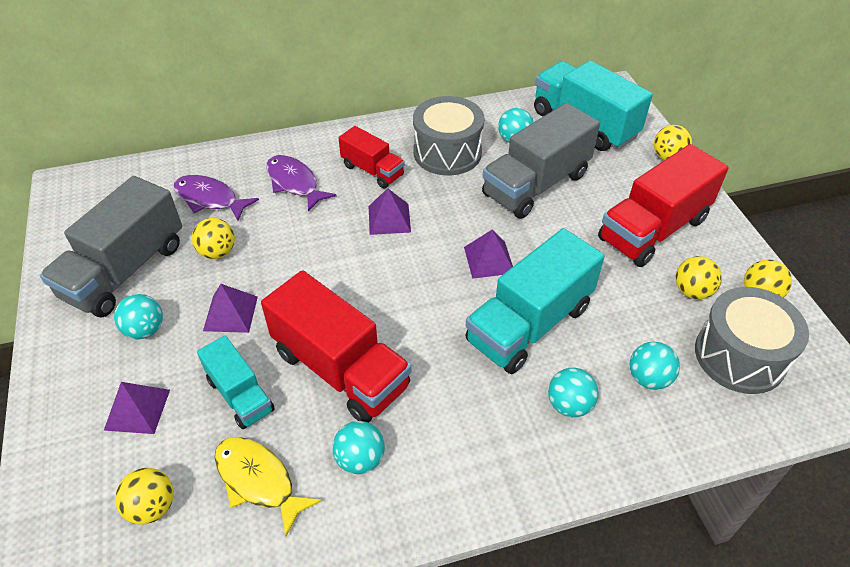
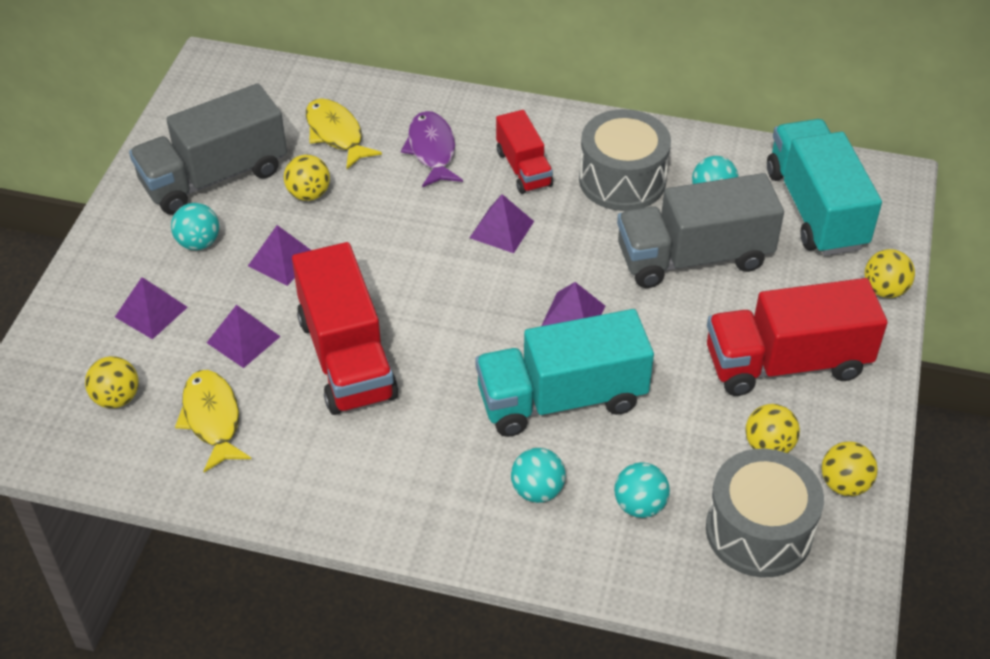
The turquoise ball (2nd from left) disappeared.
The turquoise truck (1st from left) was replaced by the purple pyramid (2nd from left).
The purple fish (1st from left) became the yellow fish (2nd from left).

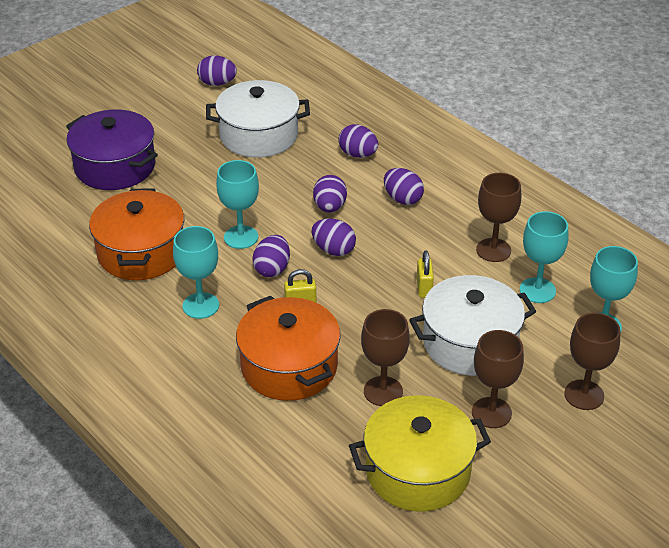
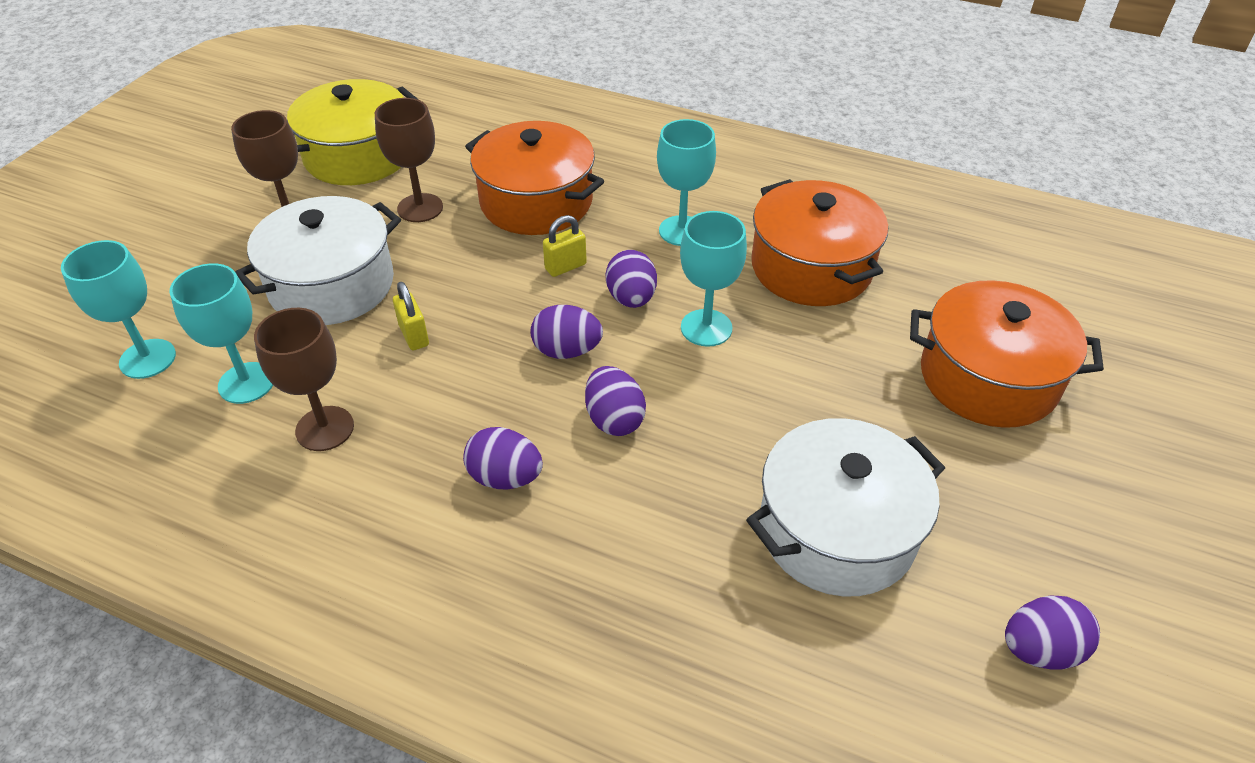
The purple egg (5th from left) disappeared.
The brown goblet (4th from left) disappeared.
The purple pot became the orange pot (3rd from left).

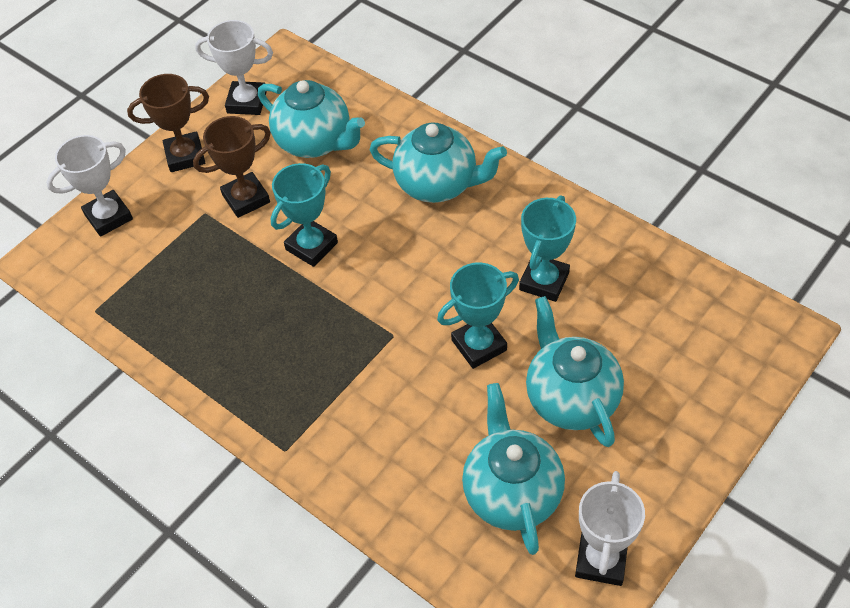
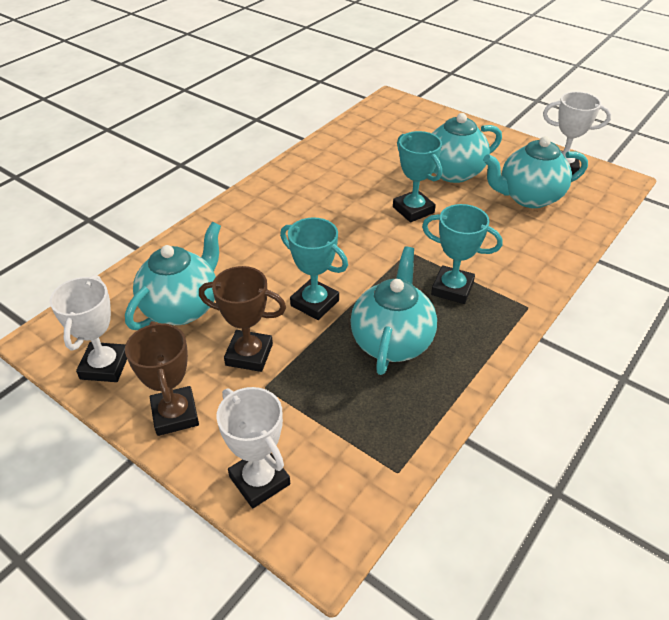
The turquoise teapot (2nd from left) moved.
The turquoise trophy (3rd from left) moved.
The brown trophy (2nd from left) turned 45 degrees counterclockwise.

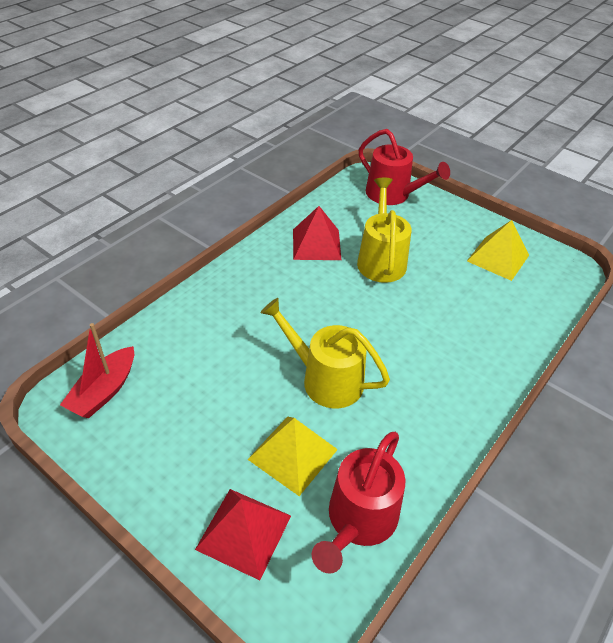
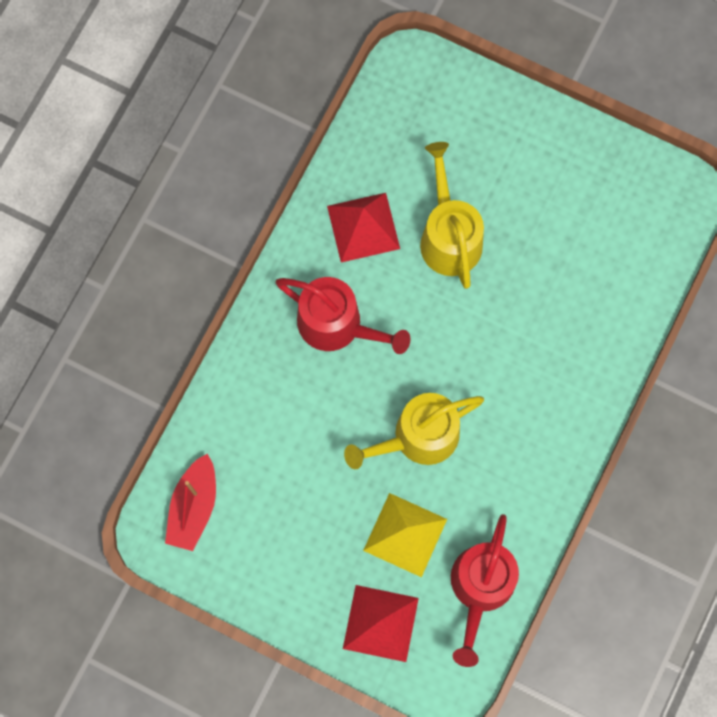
The yellow pyramid (2nd from left) disappeared.
The red watering can (2nd from left in the first image) moved.
The yellow watering can (1st from left) turned 45 degrees counterclockwise.

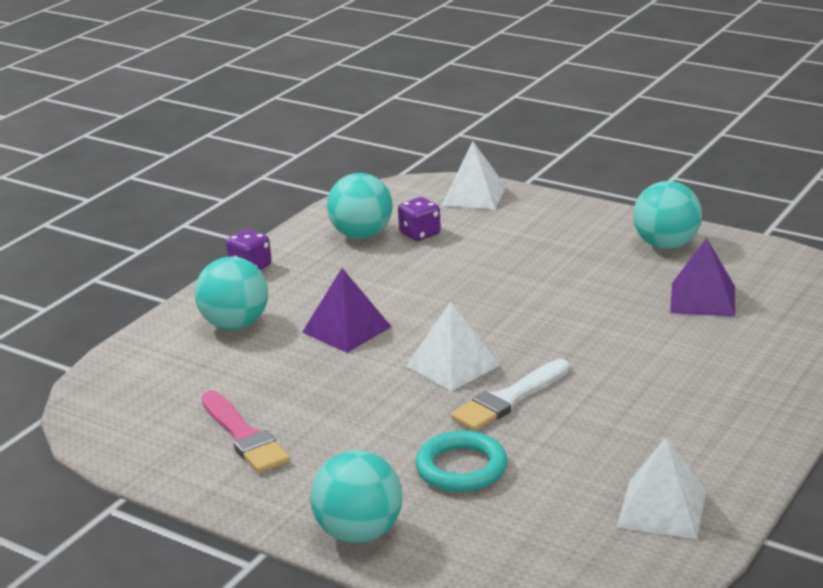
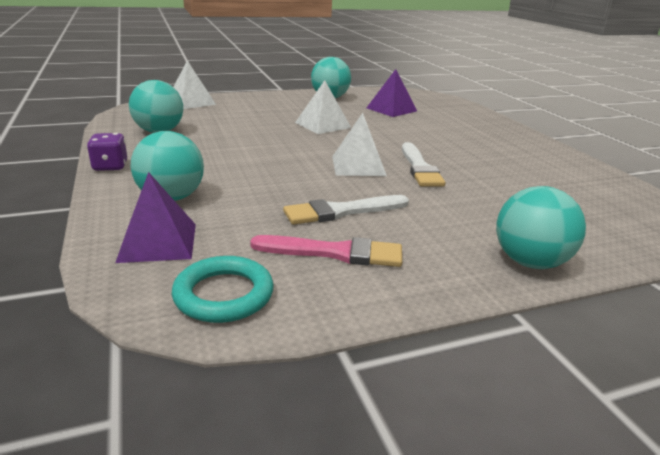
The purple dice (2nd from left) disappeared.
The white brush (1st from left) appeared.
The purple pyramid (1st from left) moved.
The turquoise ring moved.
The white pyramid (3rd from left in the first image) moved.

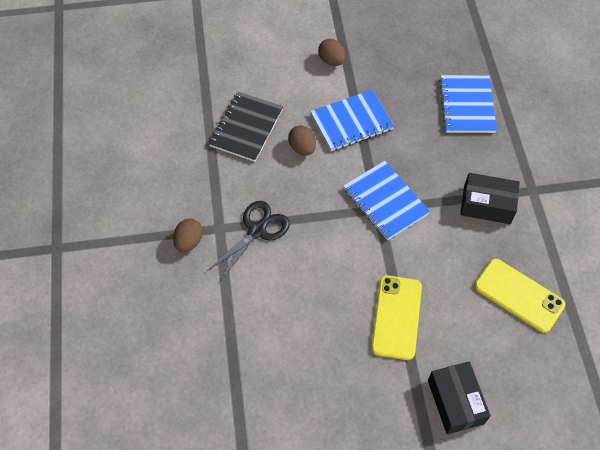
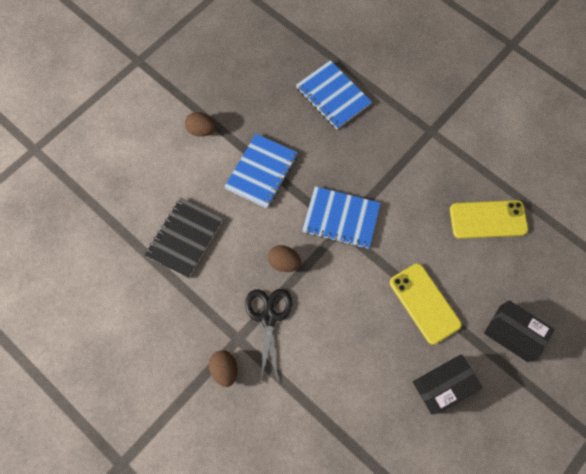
The brown egg (2nd from left in the first image) moved.
The black box (2nd from left in the first image) moved.
The black notebook turned 45 degrees clockwise.

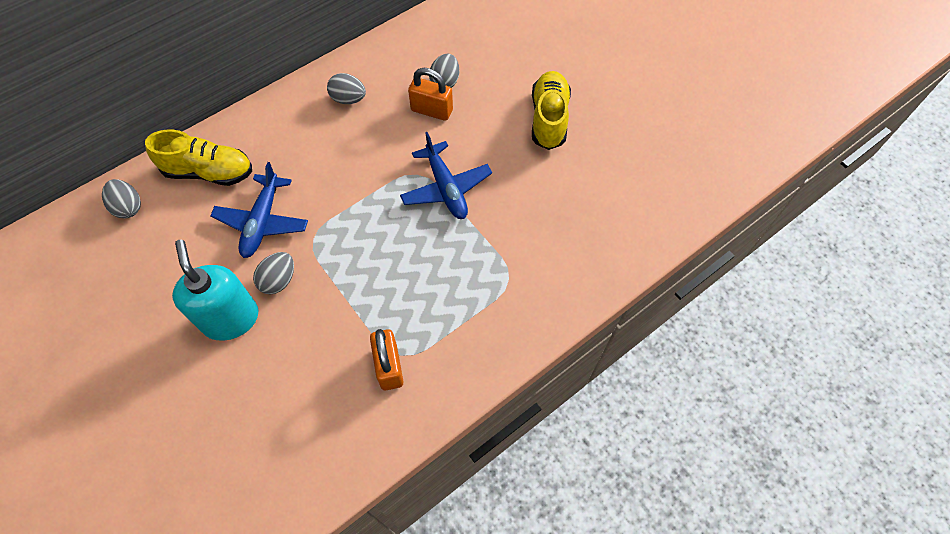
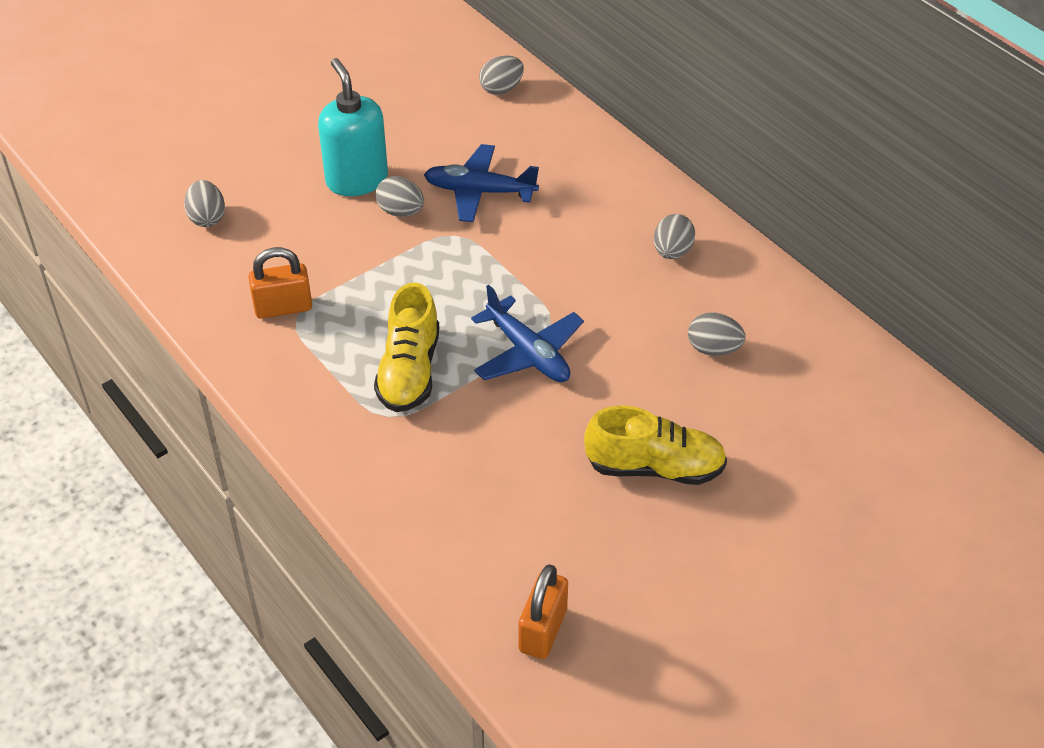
The grey egg (1st from left) appeared.
The yellow shoe (1st from left) moved.
The orange padlock (2nd from left) moved.
The turquoise soap dispenser turned 90 degrees counterclockwise.
The blue plane (2nd from left) turned 105 degrees counterclockwise.

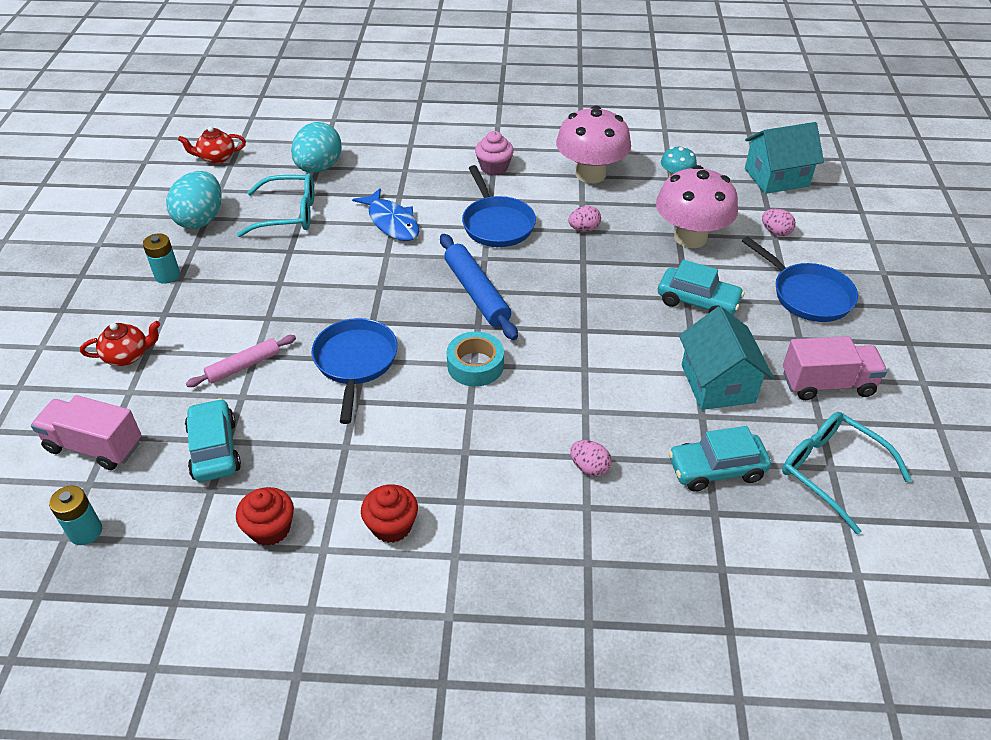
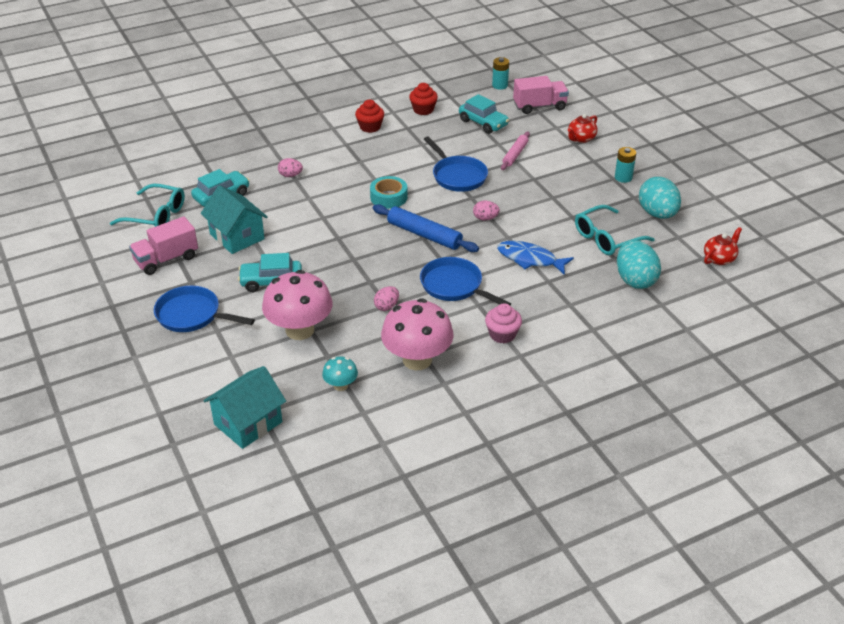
The pink egg (3rd from left) moved.

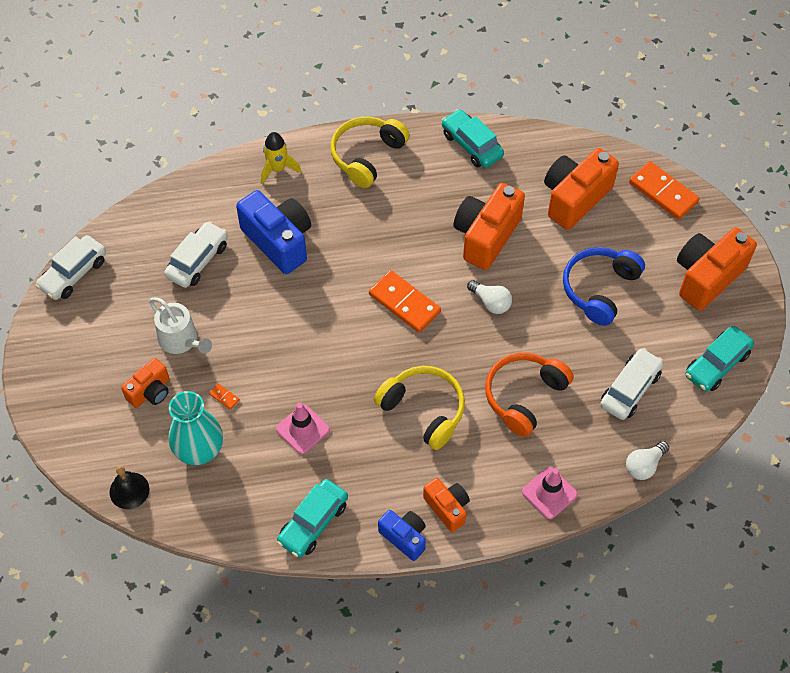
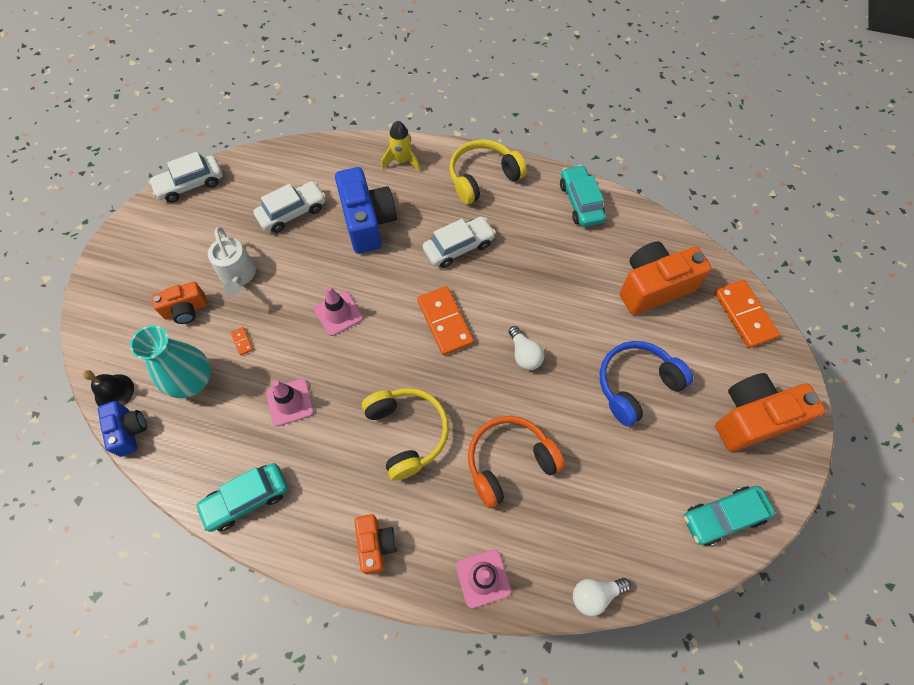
The orange camera (3rd from left) disappeared.
The pink traffic cone (2nd from left) appeared.
The blue camera (2nd from left in the first image) moved.
The white car (3rd from left) moved.

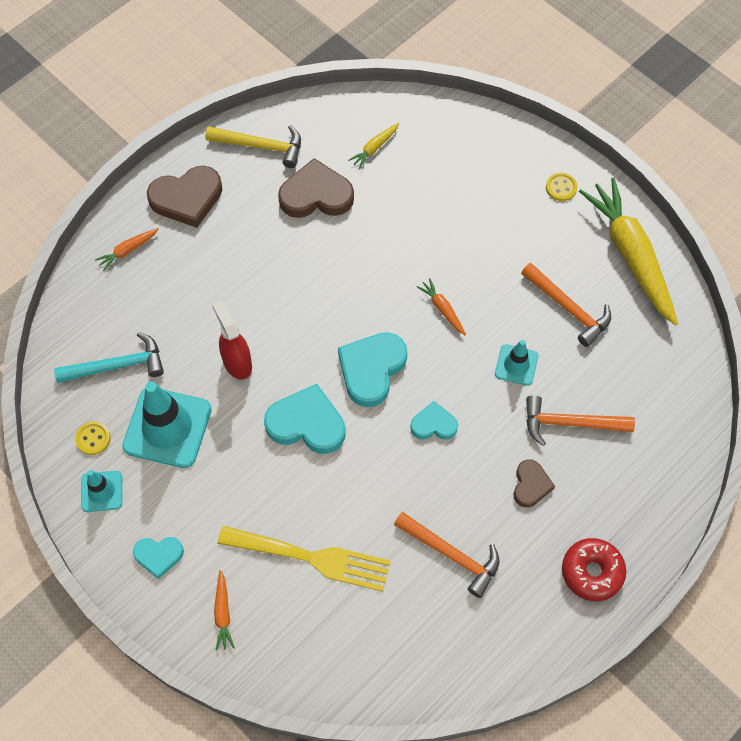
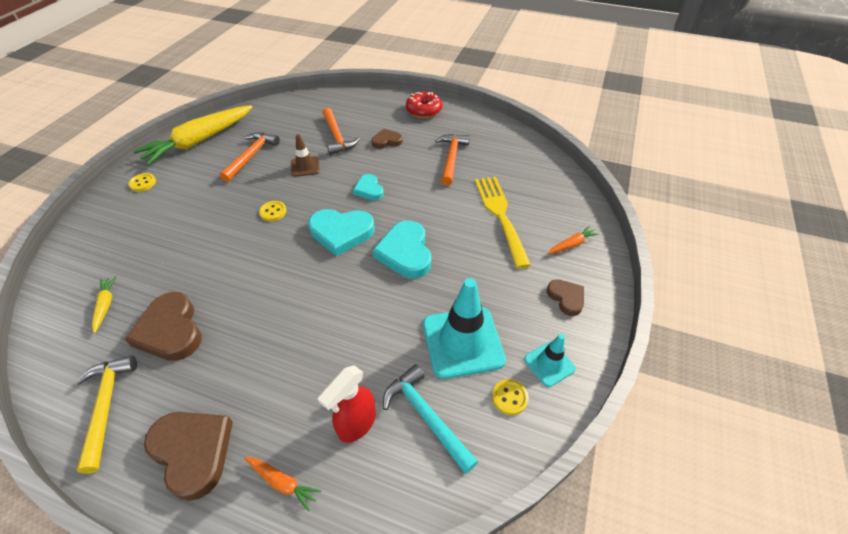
The red spray bottle moved.
The orange carrot (3rd from left) was replaced by the yellow button (2nd from left).
The turquoise heart (1st from left) became the brown heart (4th from left).
The turquoise traffic cone (3rd from left) became the brown traffic cone.
The yellow carrot (1st from left) turned 120 degrees counterclockwise.

